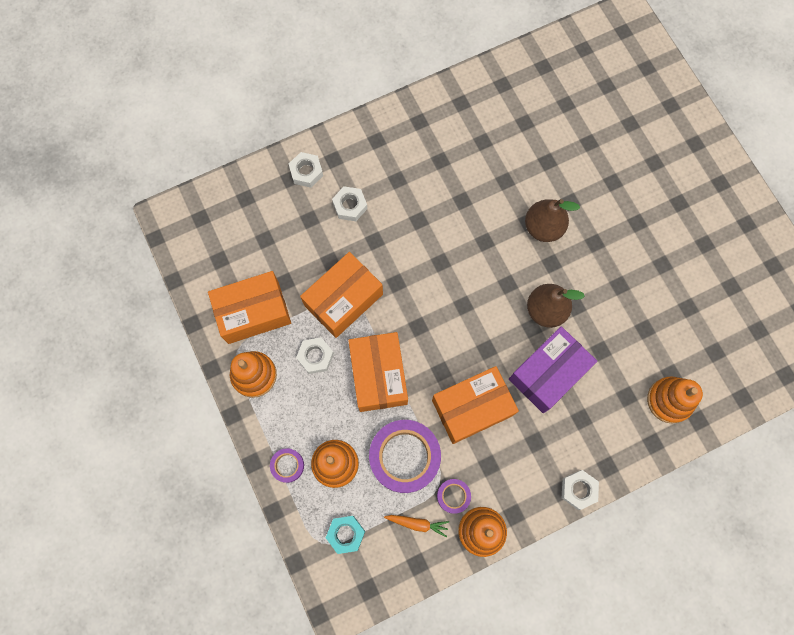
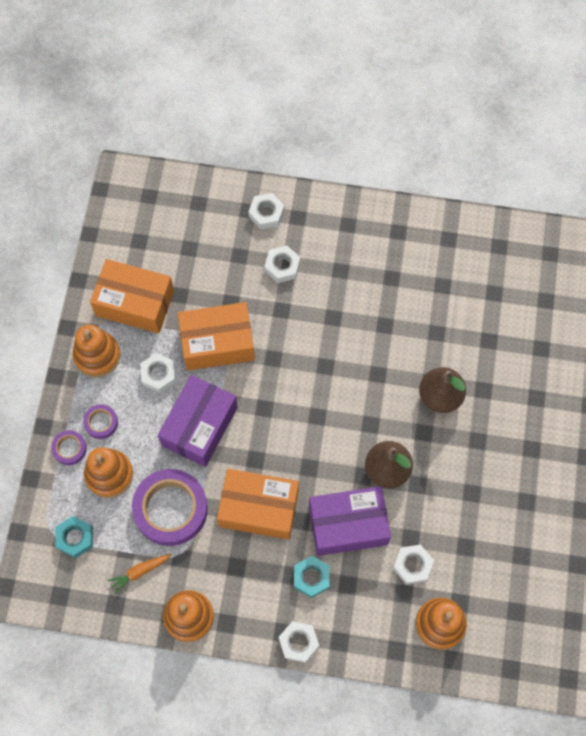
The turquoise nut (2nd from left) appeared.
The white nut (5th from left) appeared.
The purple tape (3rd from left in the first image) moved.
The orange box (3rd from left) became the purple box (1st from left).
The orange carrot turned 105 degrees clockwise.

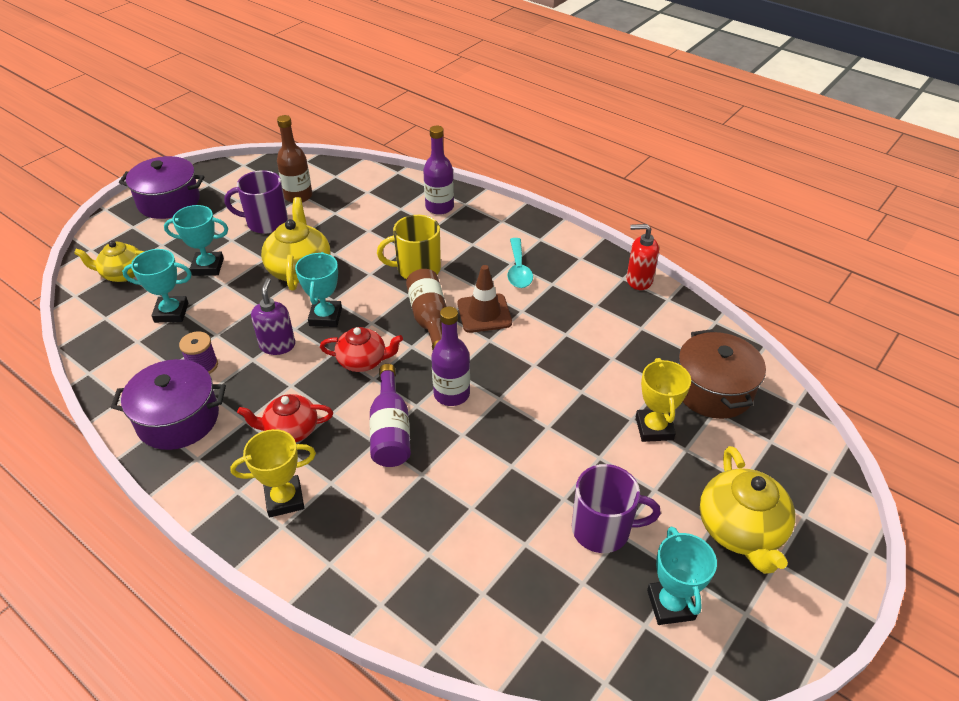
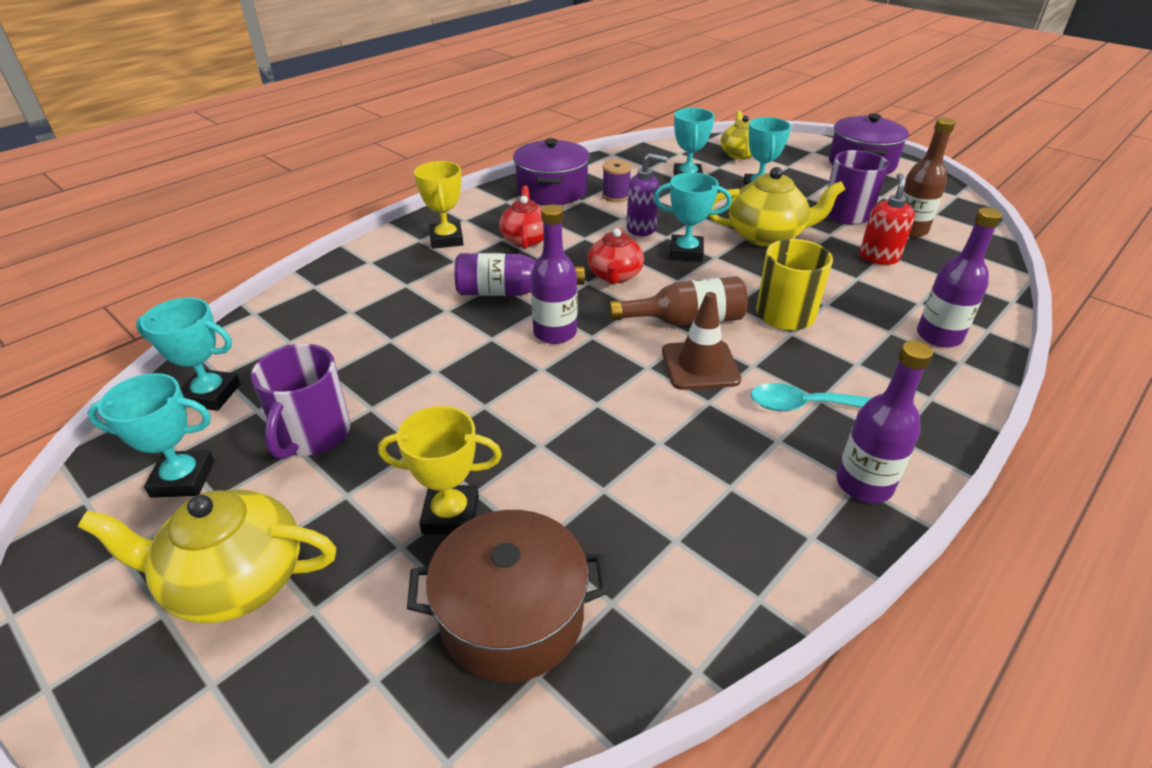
The turquoise trophy (2nd from left) appeared.
The purple bottle (3rd from left) appeared.
The red soap dispenser moved.

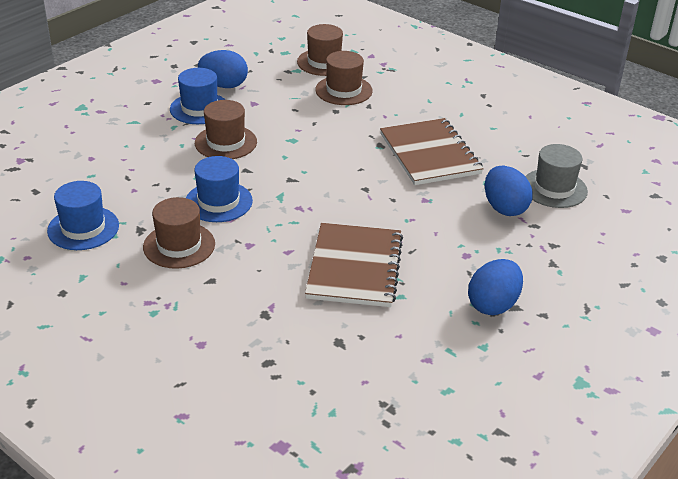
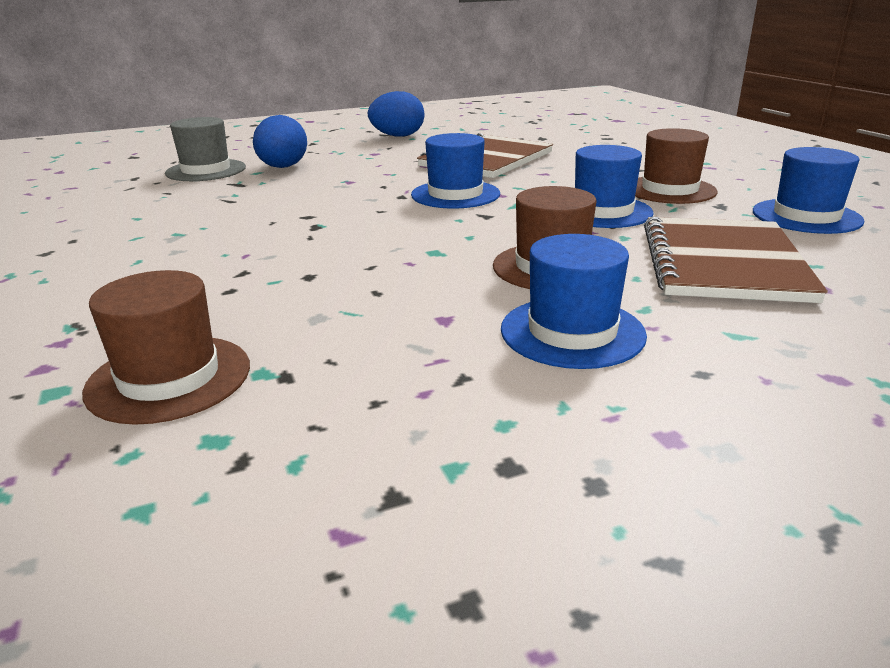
The blue egg (1st from left) disappeared.
The brown hat (4th from left) disappeared.
The blue hat (1st from left) appeared.
The brown notebook (2nd from left) moved.

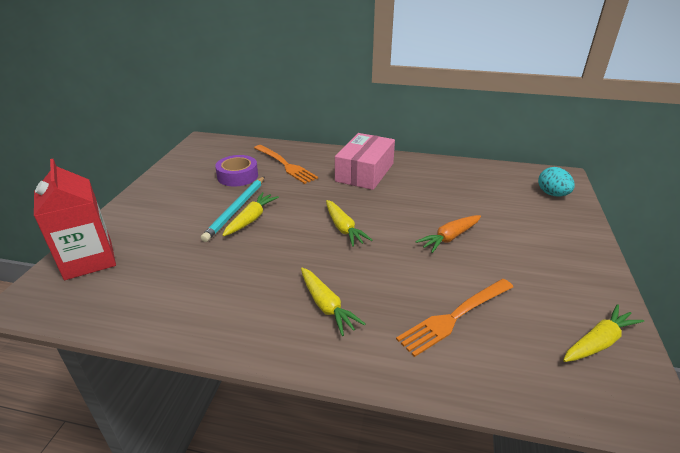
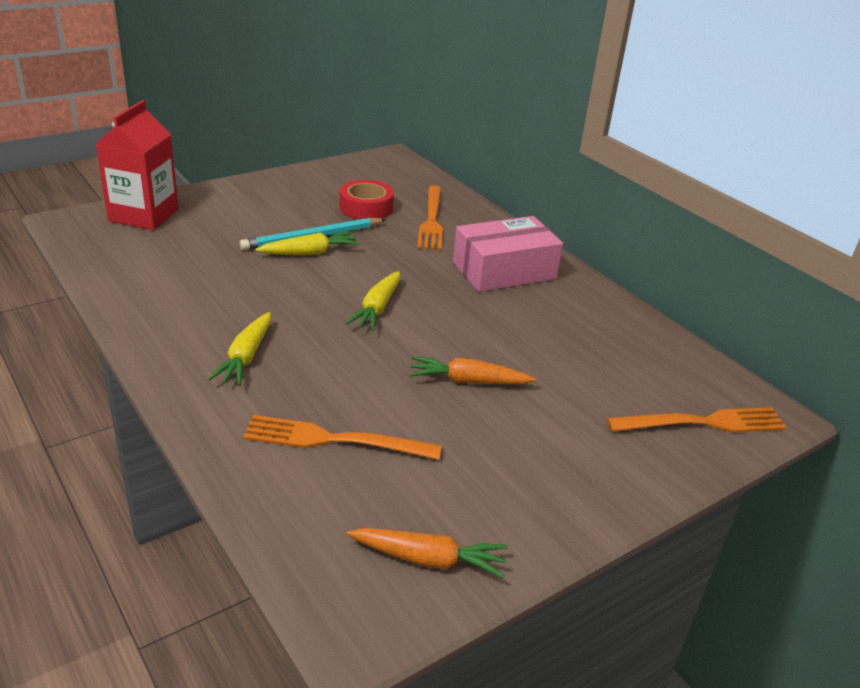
The turquoise egg was replaced by the orange fork (3rd from left).
The purple tape became the red tape.
The yellow carrot (4th from left) became the orange carrot (1st from left).

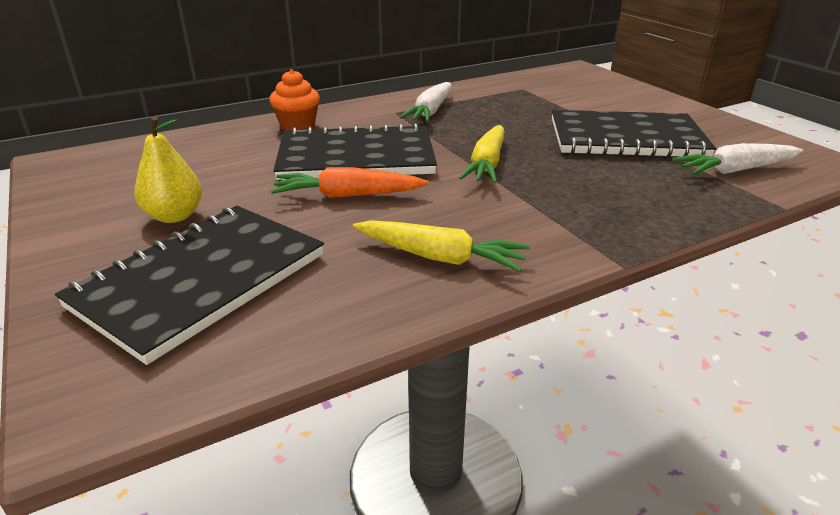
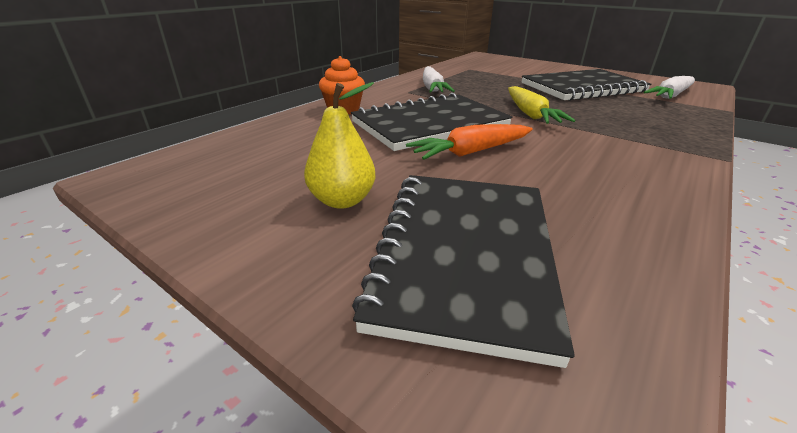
The yellow carrot (1st from left) disappeared.

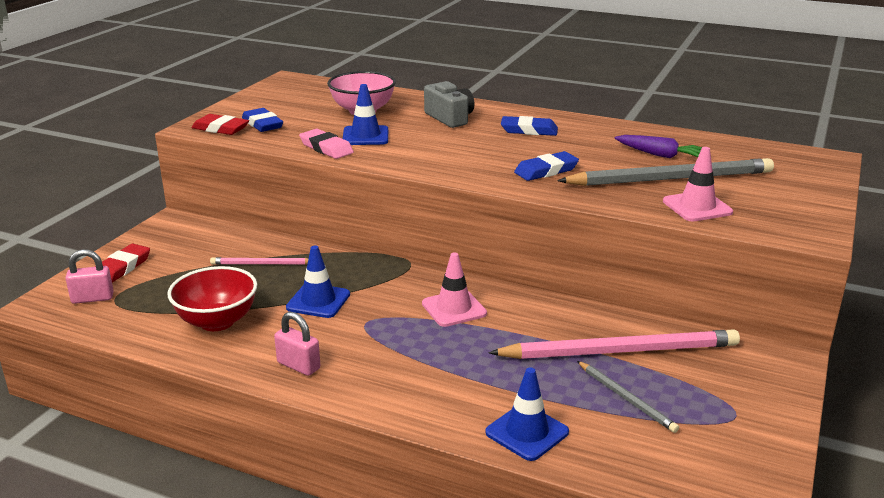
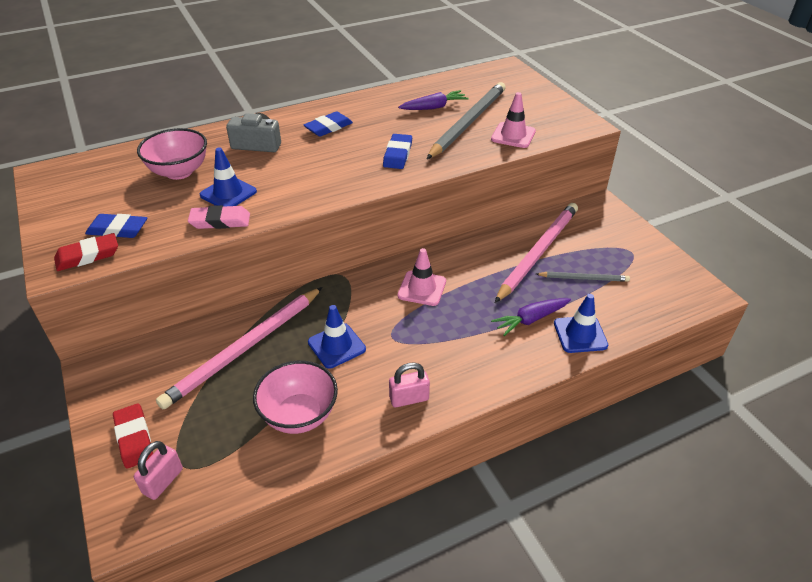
The purple carrot (2nd from left) appeared.
The red bowl became the pink bowl (2nd from left).
The pink pencil (1st from left) changed to 2.00 times the size.

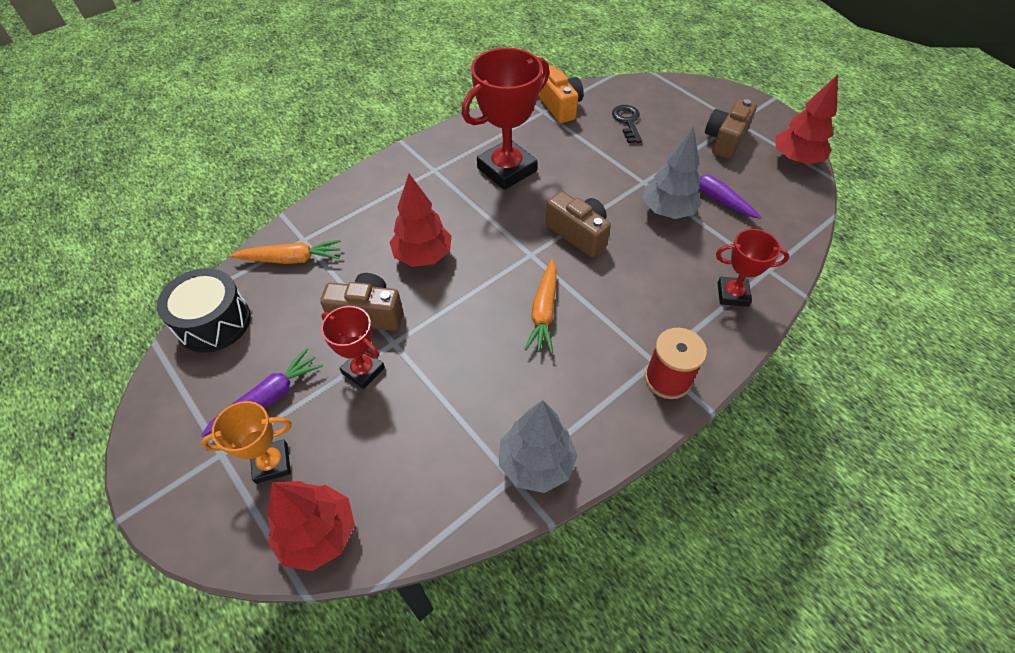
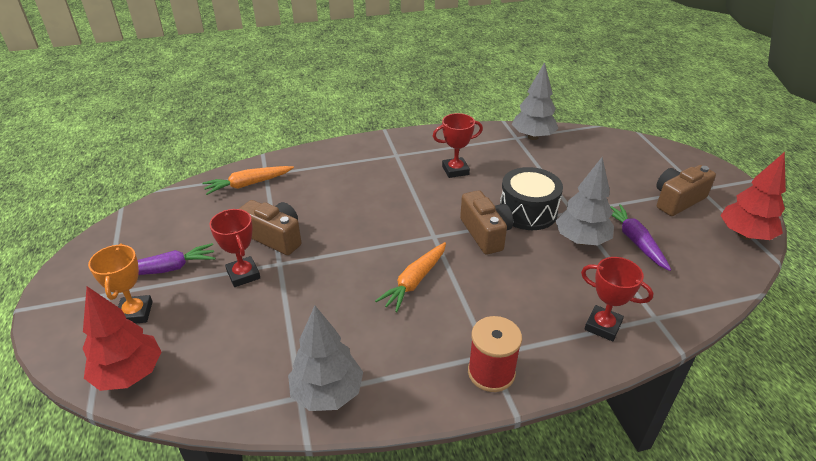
The red tree (2nd from left) disappeared.
The black key disappeared.
The black drum moved.
The orange camera was replaced by the grey tree (2nd from left).
The orange trophy turned 75 degrees clockwise.
The orange carrot (1st from left) turned 135 degrees clockwise.
The red trophy (2nd from left) changed to 0.56 times the size.

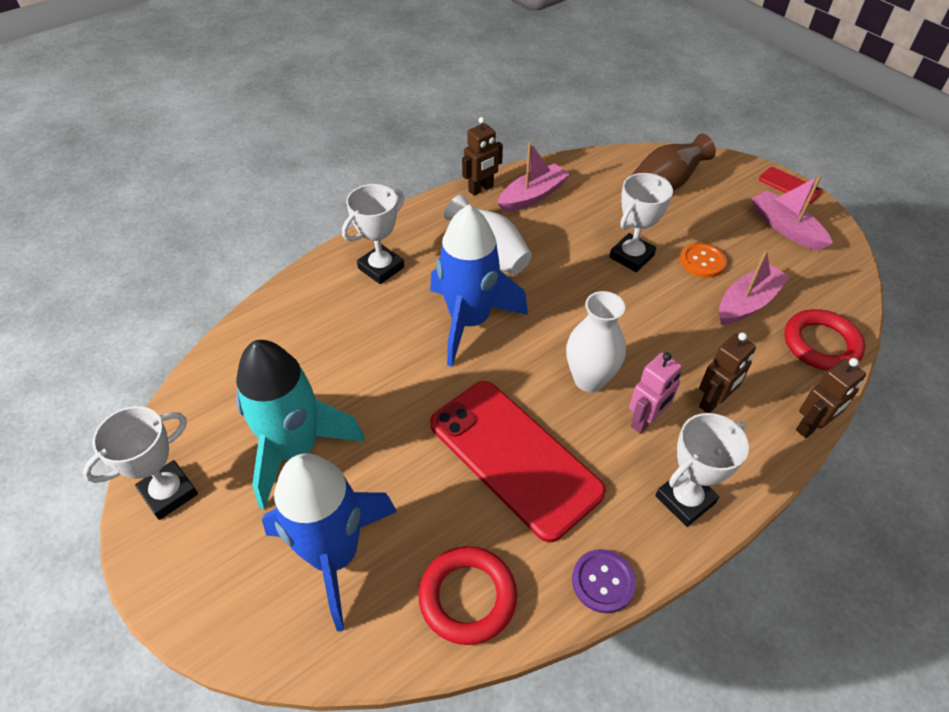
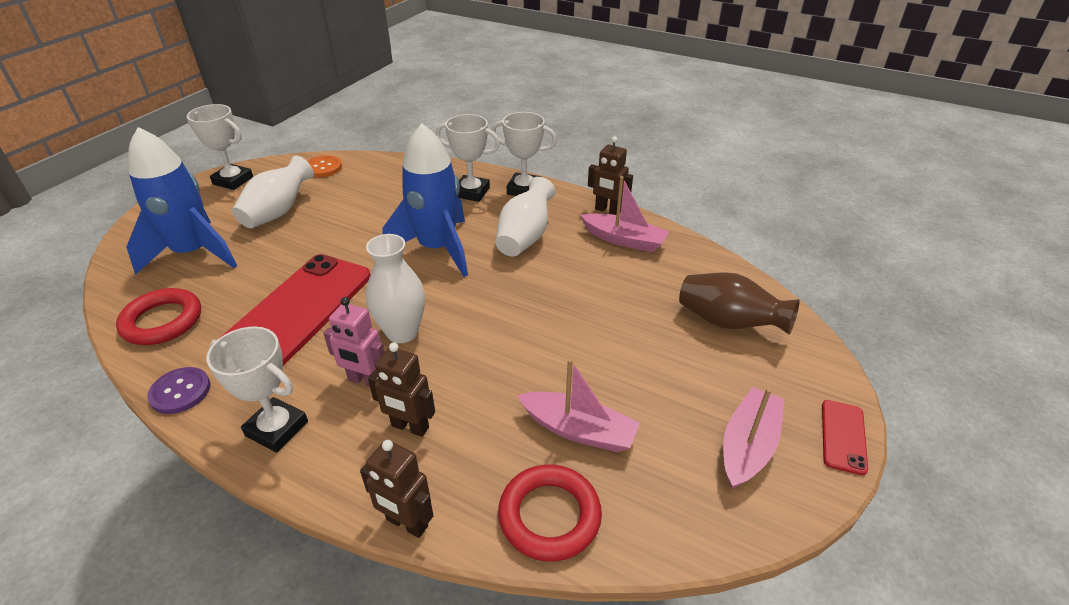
The white trophy (3rd from left in the first image) moved.
The orange button moved.
The turquoise rocket was replaced by the white vase (1st from left).

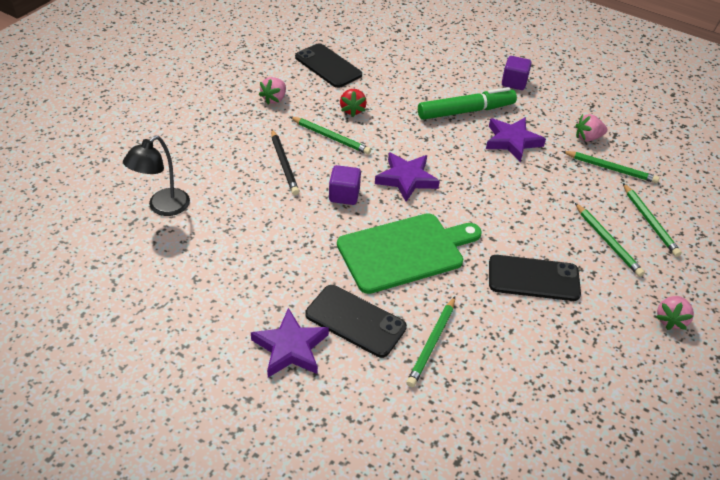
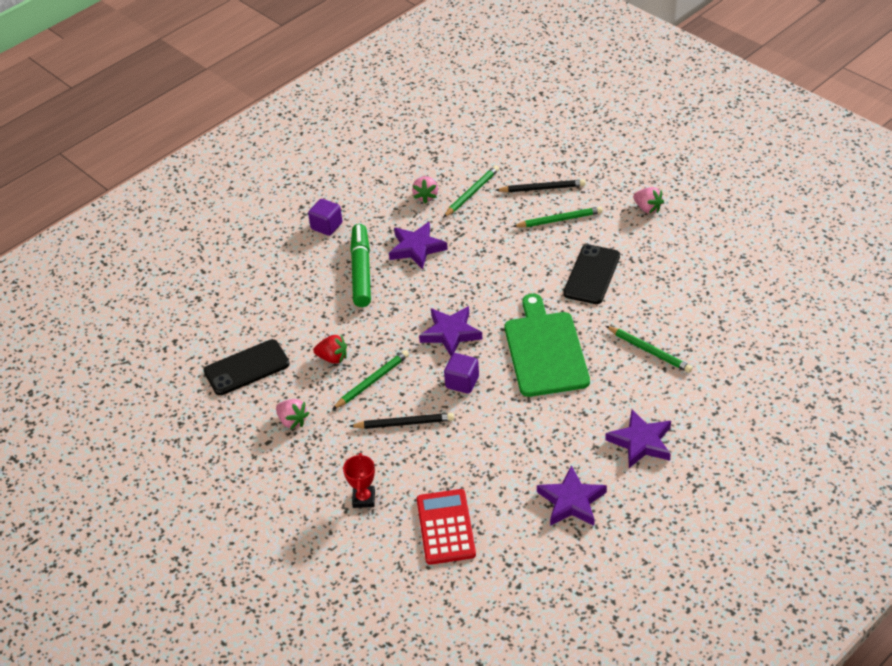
The black phone (2nd from left) disappeared.
The red trophy appeared.
The purple star (3rd from left) appeared.
The black lamp was replaced by the red calculator.
The green pencil (5th from left) became the black pencil (2nd from left).

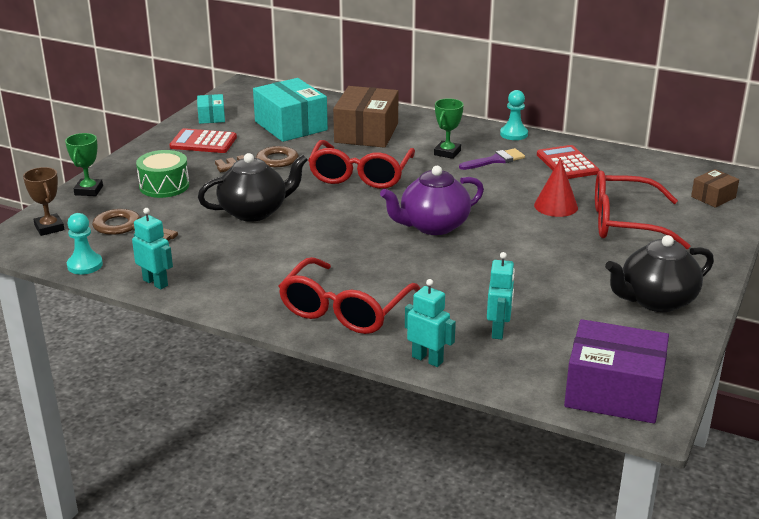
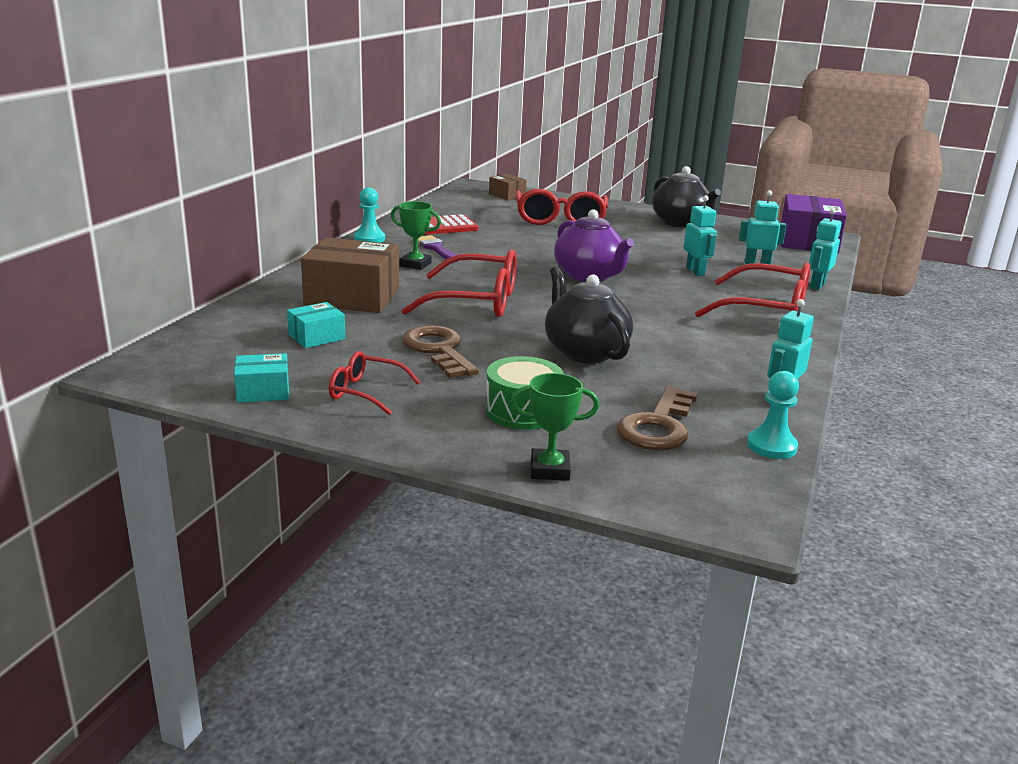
The brown trophy disappeared.
The red cone disappeared.
The turquoise robot (1st from left) appeared.
The red calculator (1st from left) was replaced by the red glasses (1st from left).
The turquoise box (2nd from left) changed to 0.51 times the size.

